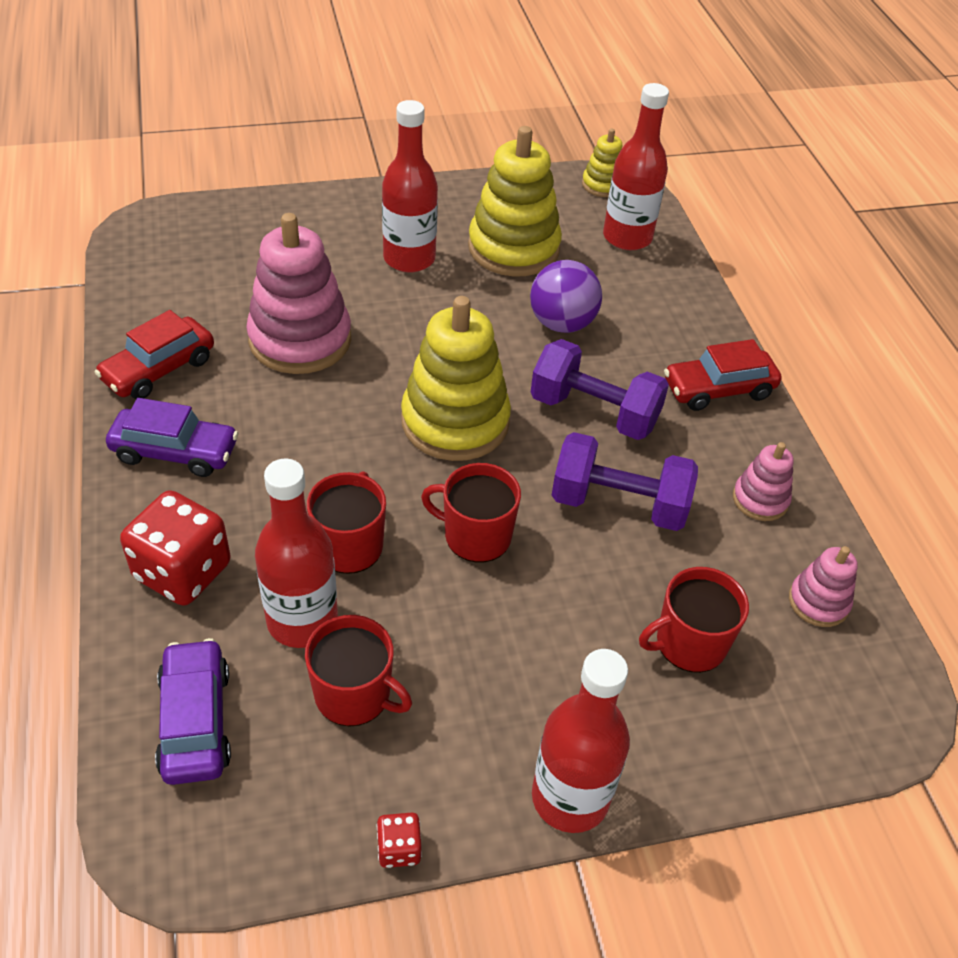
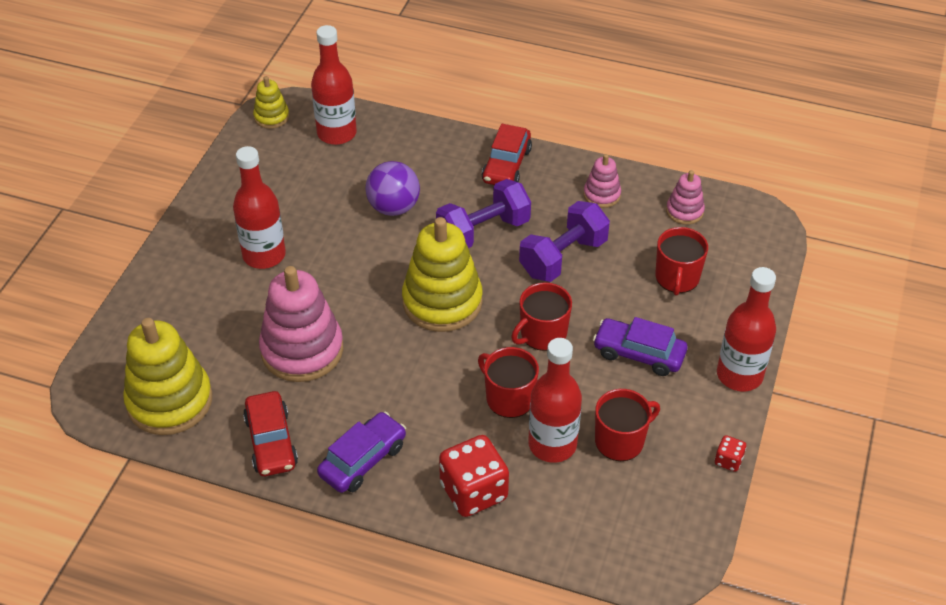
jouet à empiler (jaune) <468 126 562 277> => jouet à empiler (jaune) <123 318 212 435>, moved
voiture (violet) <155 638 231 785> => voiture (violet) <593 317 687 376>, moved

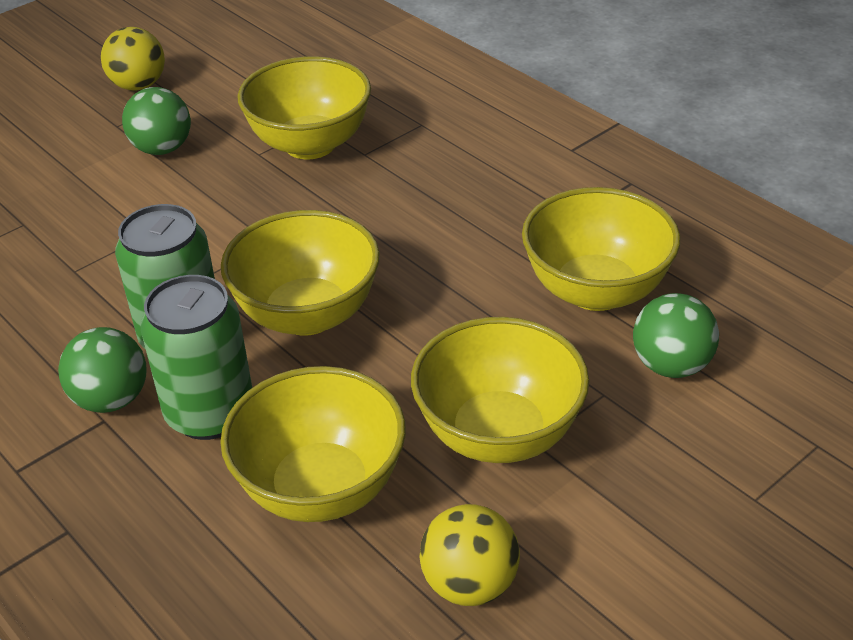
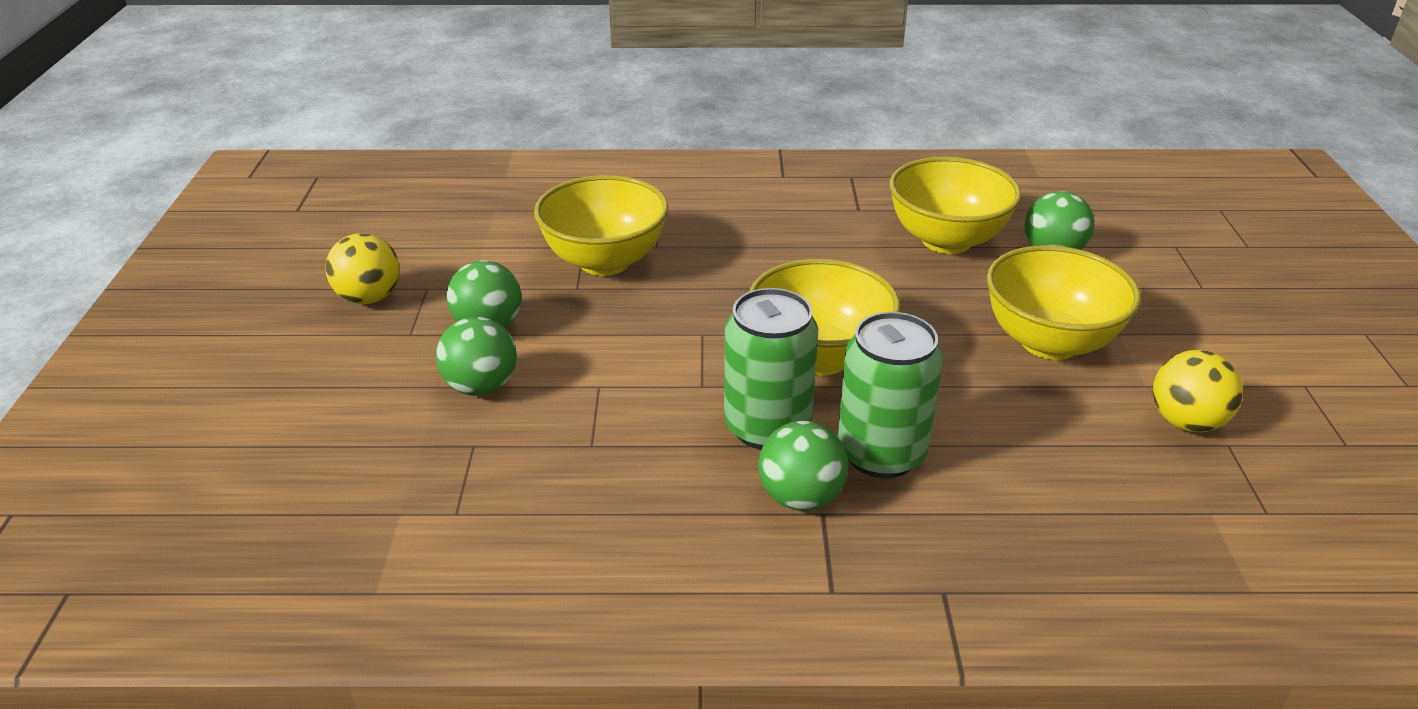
bol (jaune) <220 366 406 522> => nothing
nothing => balle (vert) <436 317 517 396>

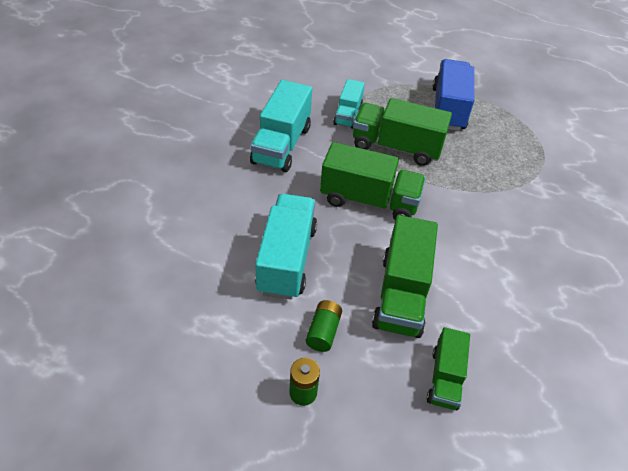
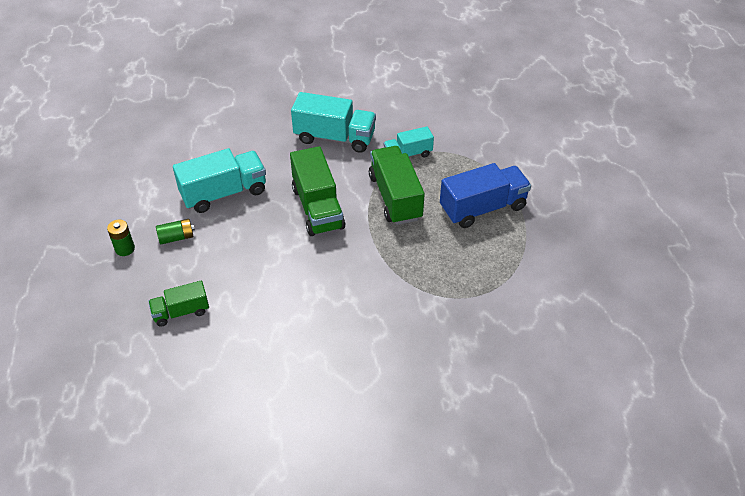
camion (turquoise) <250 80 312 172> => camion (turquoise) <291 92 376 153>, 150 degrees counterclockwise
camion (vert) <372 215 438 338> => nothing

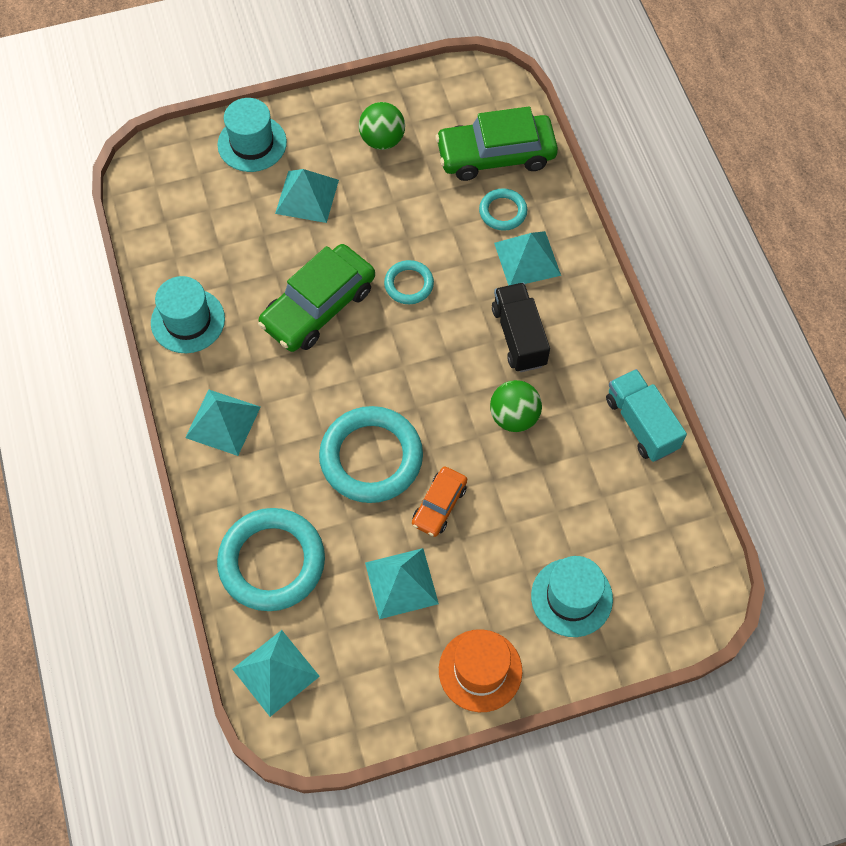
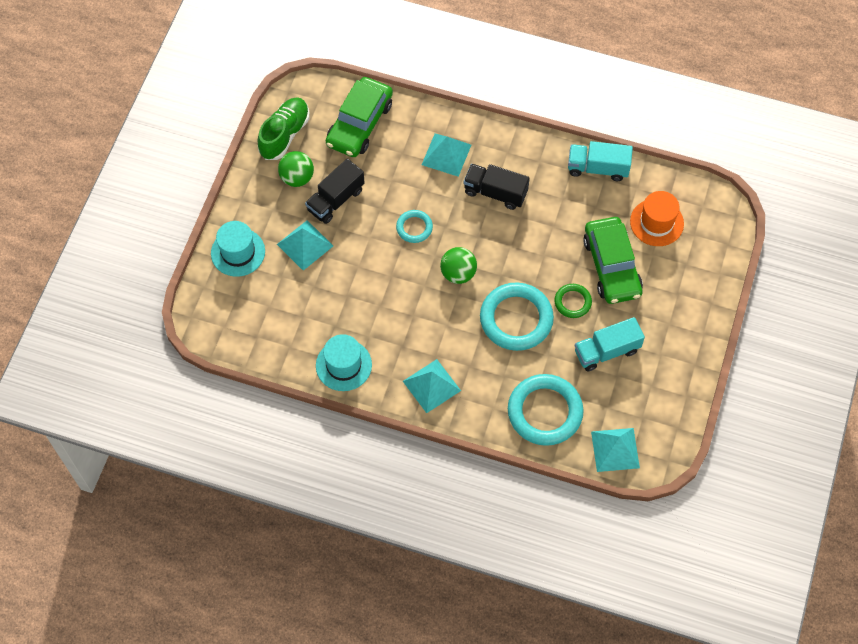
anneau (turquoise) <479 188 528 231> => nothing
voiture (vert) <258 244 375 352> => voiture (vert) <583 217 643 304>, moved
balle (vert) <490 380 542 432> => balle (vert) <440 247 477 284>, moved
voiture (orange) <412 466 467 537> => anneau (vert) <554 284 592 318>
pyramide (turquoise) <365 548 439 619> => camion (turquoise) <575 317 645 372>
chapeau (turquoise) <531 556 613 637> => nothing
chapeau (orange) <439 629 522 712> => chapeau (orange) <630 191 684 246>, moved
nothing => chaussure (vert) <258 97 310 160>
nothing => camion (noir) <305 158 365 224>

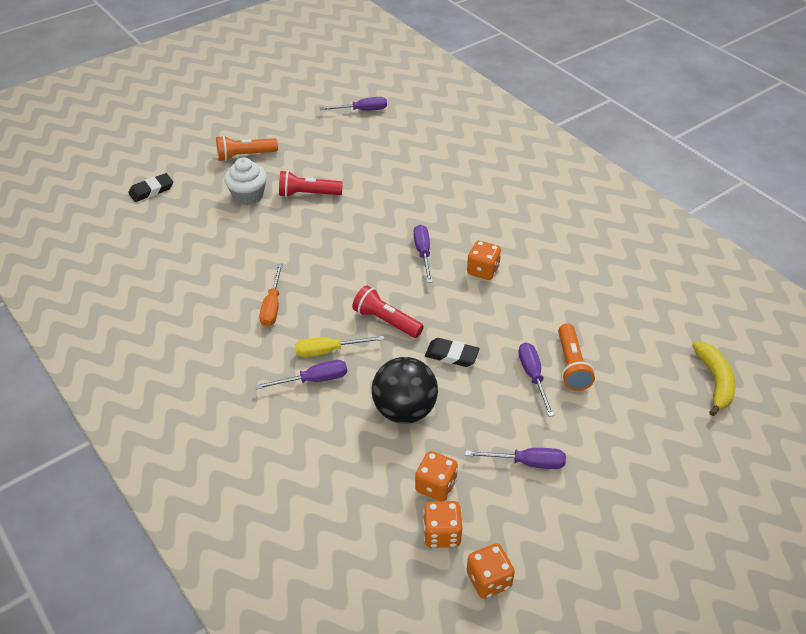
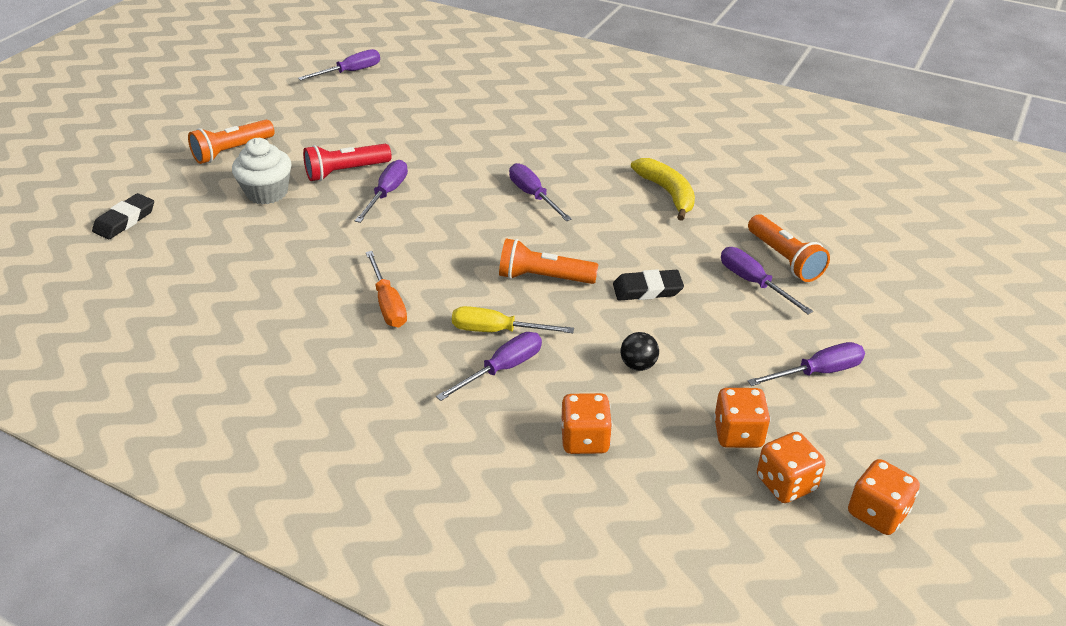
dé (orange) <467 241 501 280> => dé (orange) <561 393 612 454>, moved
lampe de poche (rouge) <352 285 424 338> => lampe de poche (orange) <499 239 599 284>
tournevis (jaune) <295 335 384 357> => tournevis (jaune) <452 306 574 333>, 45 degrees clockwise
banane (jaune) <692 342 736 416> => banane (jaune) <631 158 695 221>, moved
balle (noir) <372 357 438 424> => balle (noir) <620 332 659 371>, x0.44
nothing => tournevis (violet) <355 160 408 223>

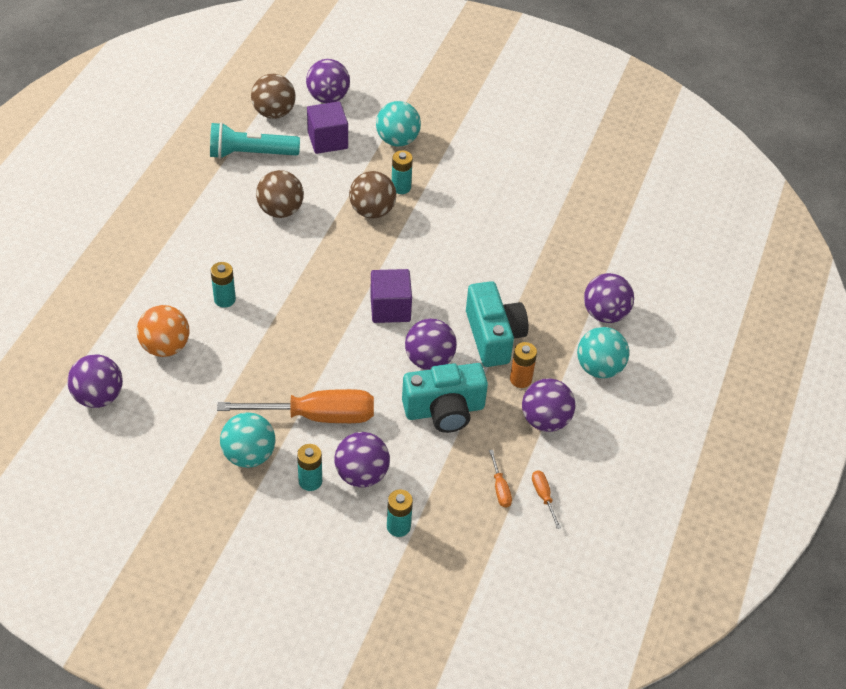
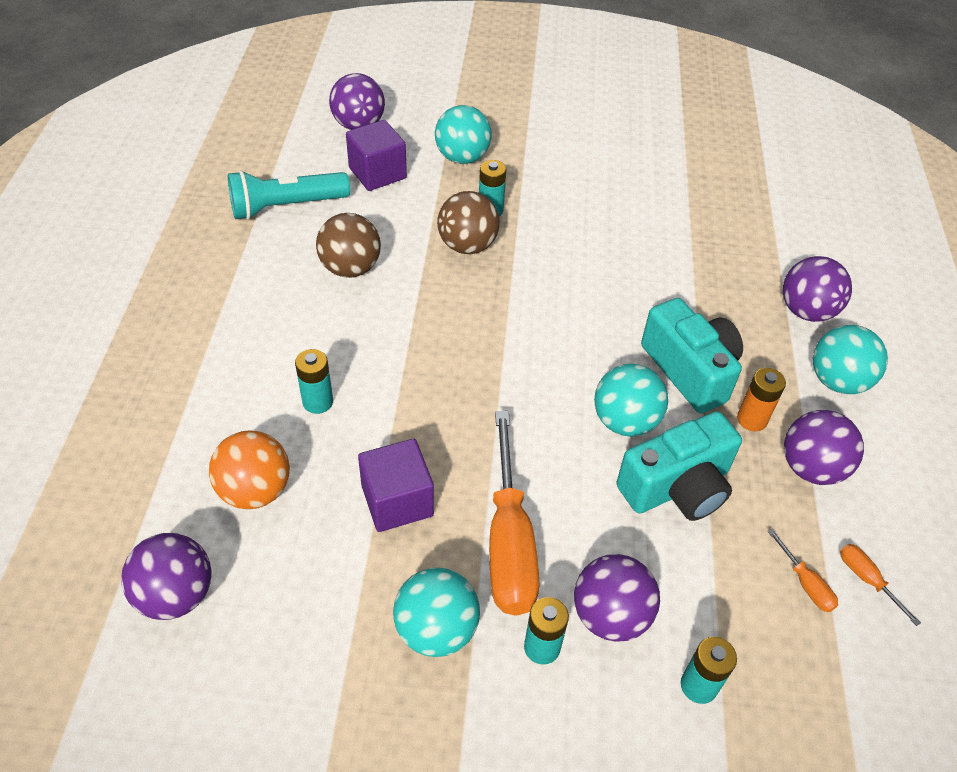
balle (marron) <251 74 296 119> => nothing
cube (violet) <370 269 412 323> => cube (violet) <358 439 434 532>, moved
balle (violet) <405 319 457 370> => balle (turquoise) <594 364 668 437>
tournevis (orange) <217 389 374 423> => tournevis (orange) <489 411 539 616>, 105 degrees clockwise

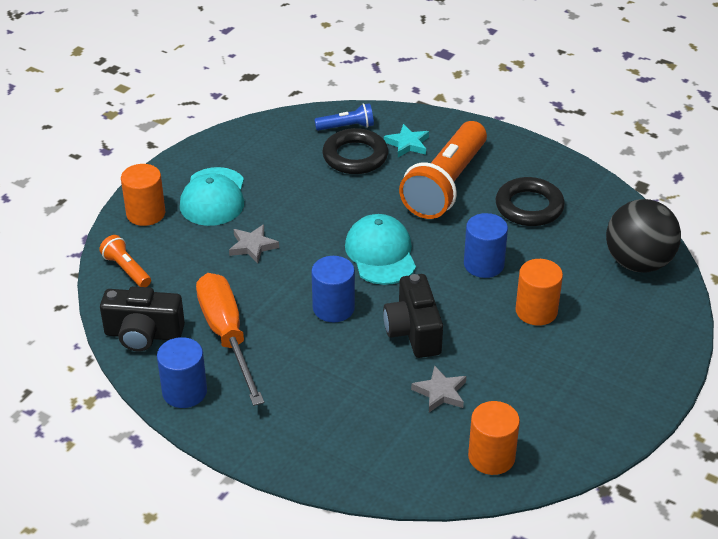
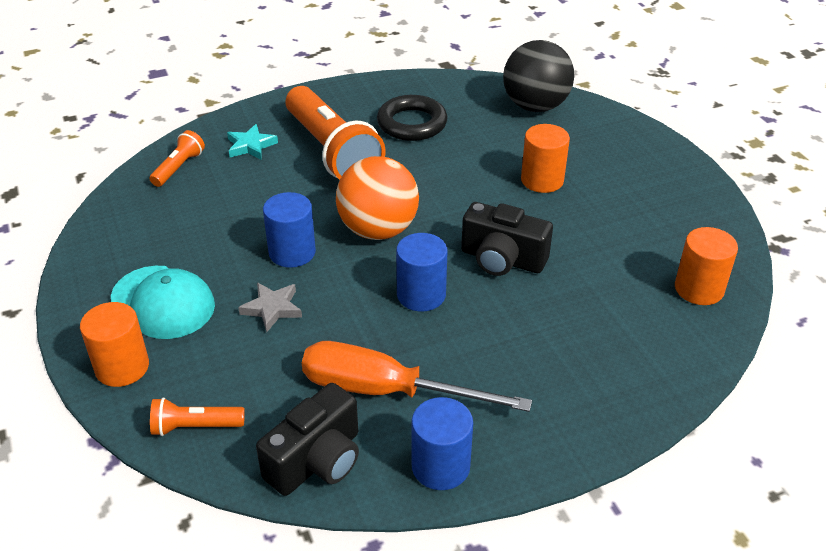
lampe de poche (bleu) <314 103 374 131> => lampe de poche (orange) <149 130 205 187>
anneau (noir) <322 128 388 174> => nothing
cylindre (bleu) <464 213 508 278> => cylindre (bleu) <263 192 316 268>, moved
casquette (turquoise) <345 214 416 285> => balle (orange) <336 156 419 240>
étoile (gris) <411 366 466 412> => nothing

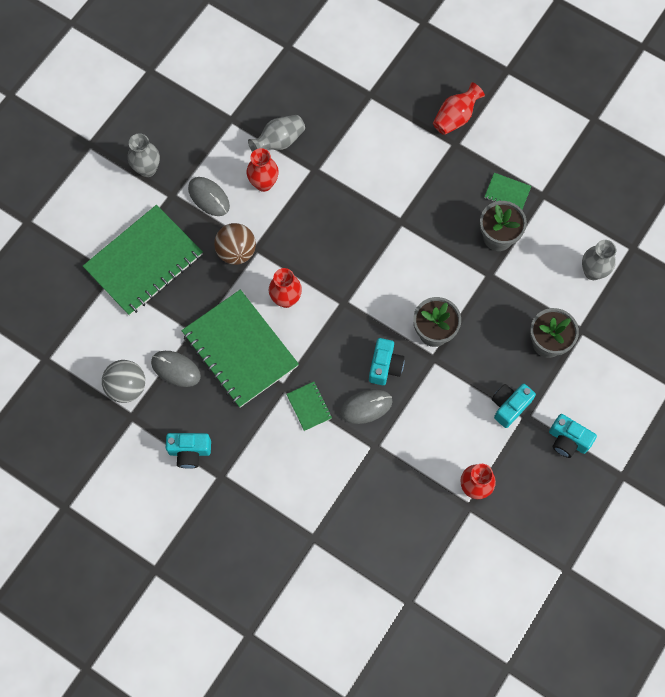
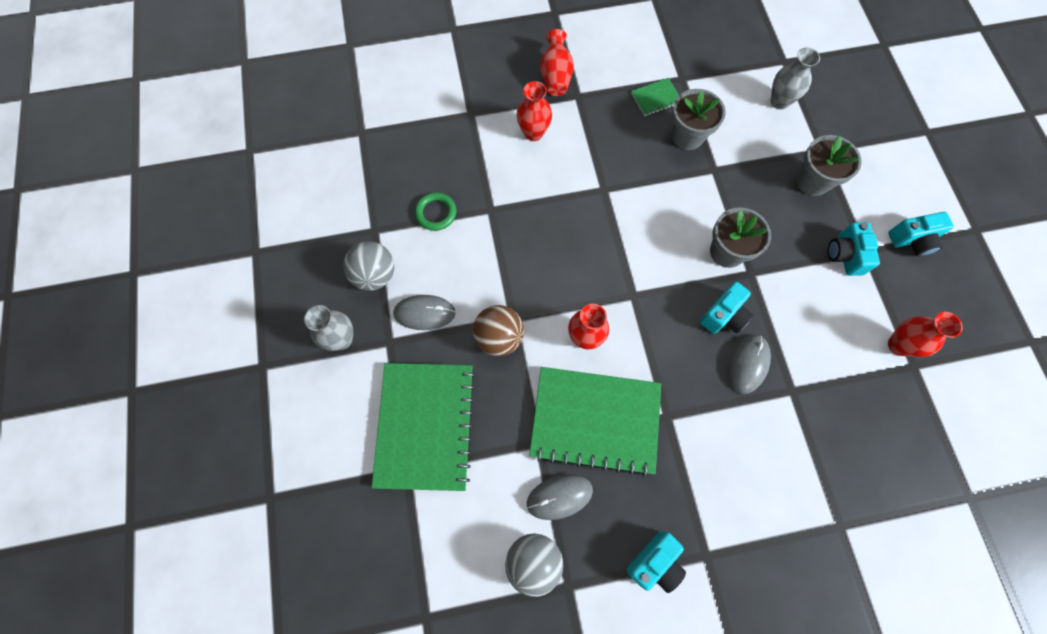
vase (gris) <248 115 305 152> => anneau (vert) <415 192 456 231>
vase (rouge) <246 148 279 192> => vase (rouge) <516 81 552 141>, moved
appareil photo (turquoise) <369 338 405 385> => appareil photo (turquoise) <700 282 753 334>, 75 degrees clockwise
carnet (vert) <286 382 332 431> => nothing
nothing => balle (gris) <343 241 394 291>

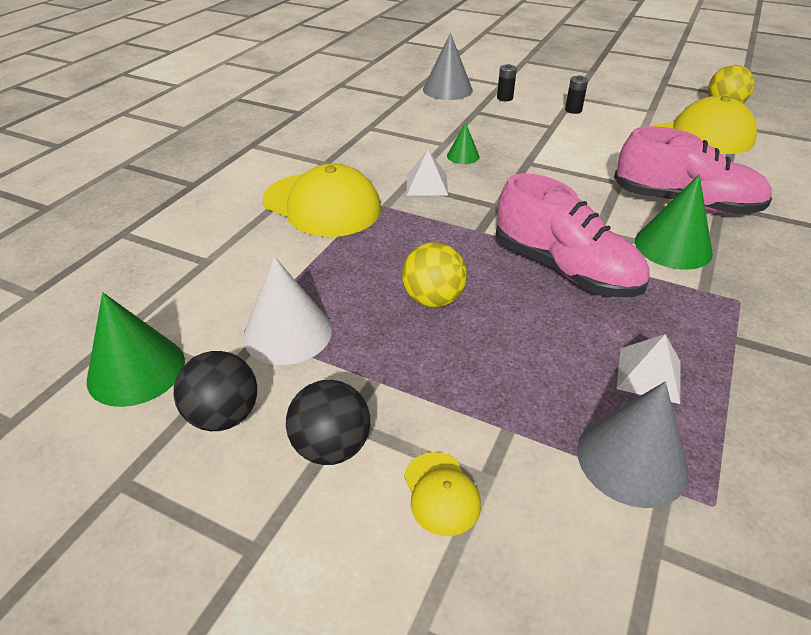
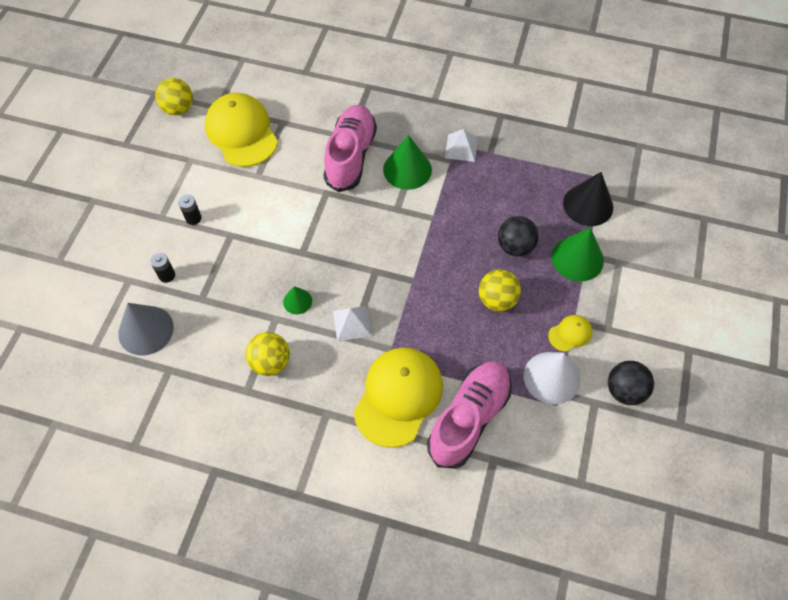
chaussure (rose) <496 173 650 297> => chaussure (rose) <427 361 512 469>, moved
cône (vert) <87 293 185 407> => cône (vert) <552 228 604 282>, moved
pyramide (blanc) <616 334 681 404> => pyramide (blanc) <445 129 478 162>, moved
balle (noir) <286 380 370 465> => balle (noir) <498 216 539 256>, moved
cône (gris) <577 382 689 508> => cône (noir) <563 172 613 226>
casquette (jaune) <404 452 481 536> => casquette (jaune) <548 315 592 352>, moved
nothing => balle (jaune) <245 332 290 376>

